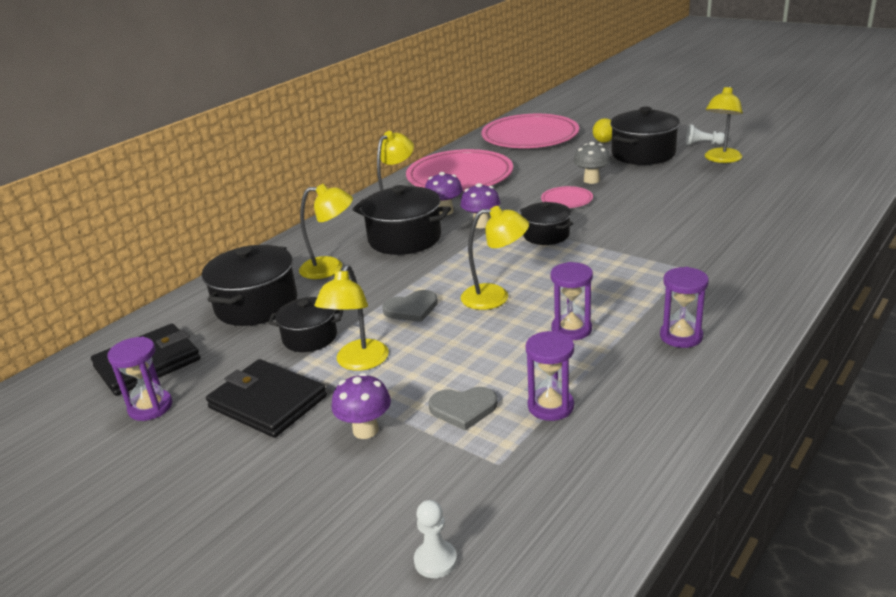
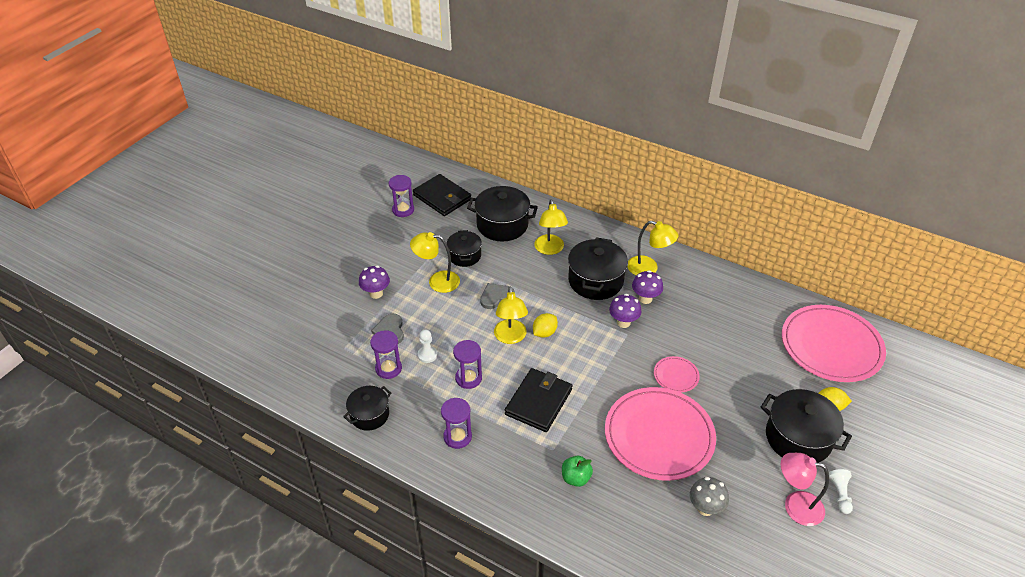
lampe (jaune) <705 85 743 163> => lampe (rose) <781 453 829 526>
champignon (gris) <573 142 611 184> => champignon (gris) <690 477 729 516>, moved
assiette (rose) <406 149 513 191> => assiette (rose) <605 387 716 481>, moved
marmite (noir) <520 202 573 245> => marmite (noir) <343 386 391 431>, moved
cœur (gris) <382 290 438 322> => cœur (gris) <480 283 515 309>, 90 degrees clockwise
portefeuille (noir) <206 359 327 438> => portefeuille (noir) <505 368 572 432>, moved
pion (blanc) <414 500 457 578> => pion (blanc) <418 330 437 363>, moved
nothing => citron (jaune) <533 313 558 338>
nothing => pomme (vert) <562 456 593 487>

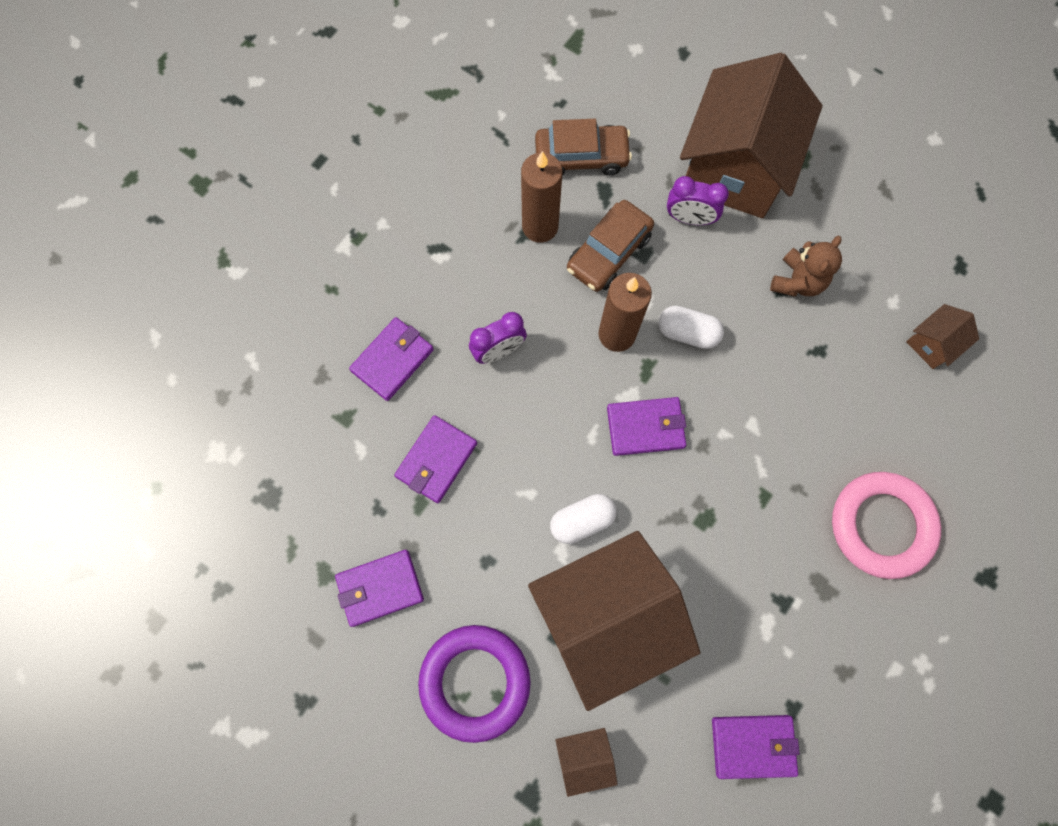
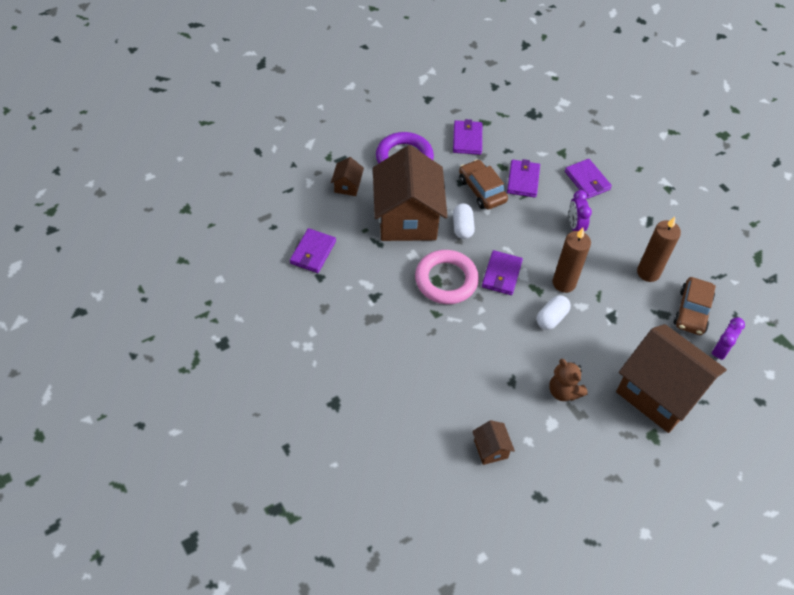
réveil (violet) <667 176 729 225> => réveil (violet) <712 317 745 361>, moved
voiture (marron) <567 200 654 292> => voiture (marron) <459 159 508 210>, moved
portefeuille (violet) <394 415 477 503> => portefeuille (violet) <507 159 540 198>, 45 degrees clockwise
anneau (rose) <832 472 941 579> => anneau (rose) <415 250 479 304>, moved

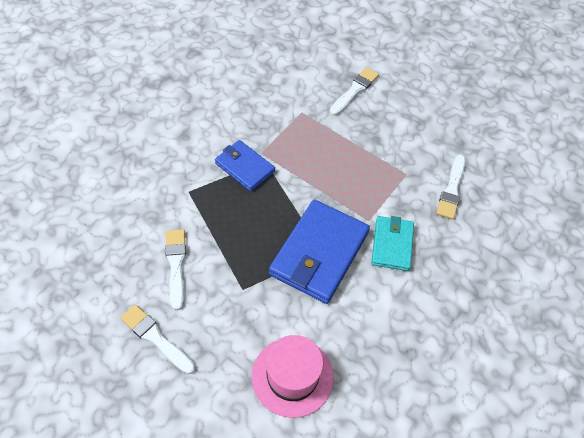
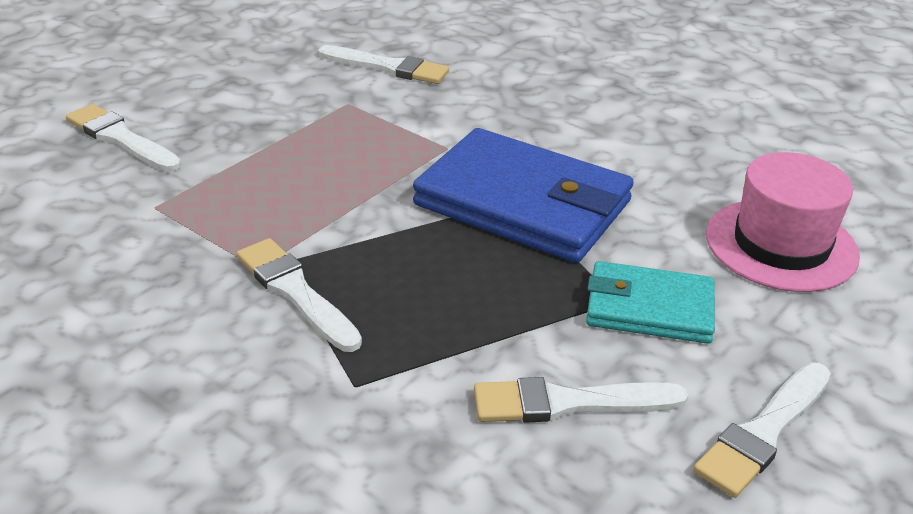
portefeuille (bleu) <215 140 275 192> => pinceau (blanc) <236 238 362 352>
portefeuille (turquoise) <371 216 414 271> => portefeuille (turquoise) <586 261 715 344>, moved

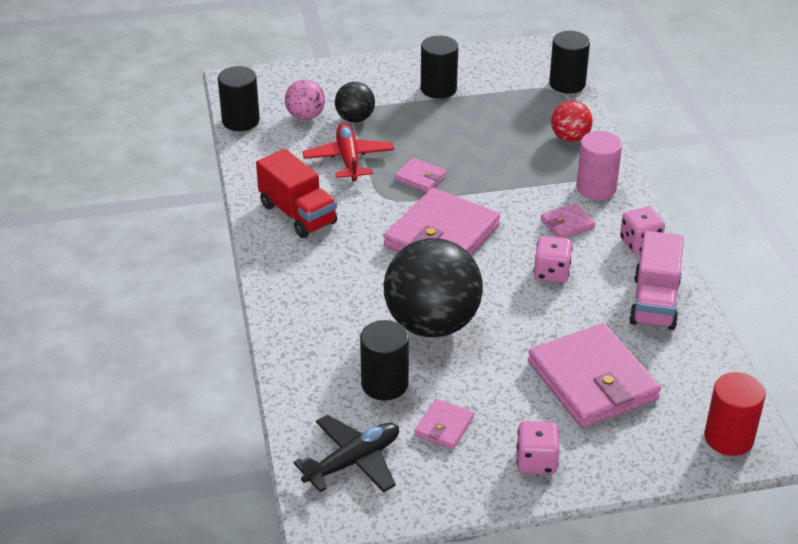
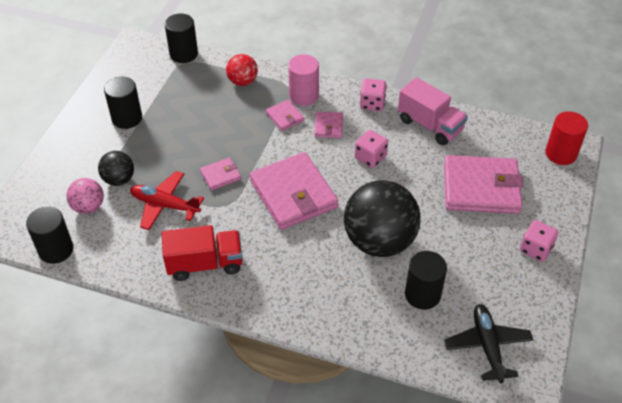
portefeuille (rose) <414 399 474 450> => portefeuille (rose) <266 100 305 131>, moved

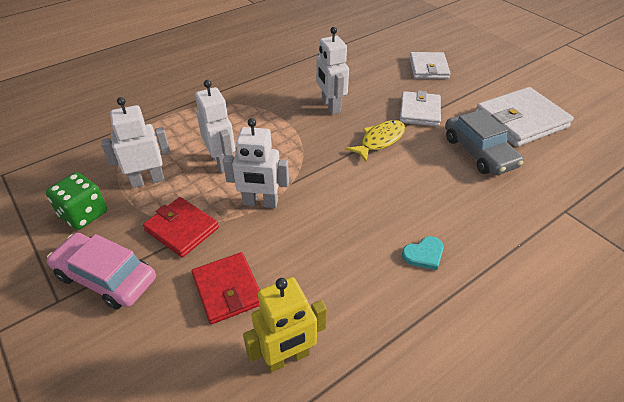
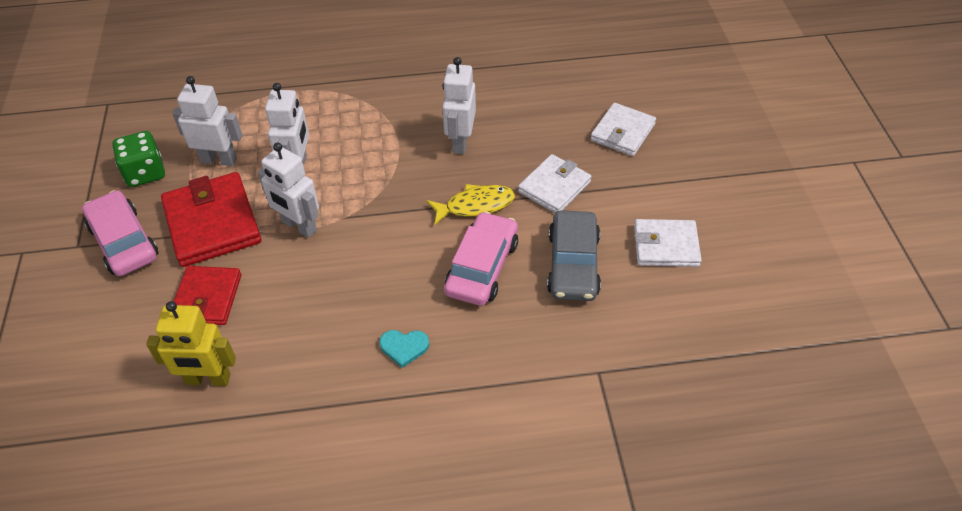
portefeuille (blanc) <476 87 574 147> => portefeuille (blanc) <634 219 702 267>, x0.64
portefeuille (rouge) <143 197 219 257> => portefeuille (rouge) <161 172 261 267>, x1.55
nothing => voiture (rose) <444 212 518 306>

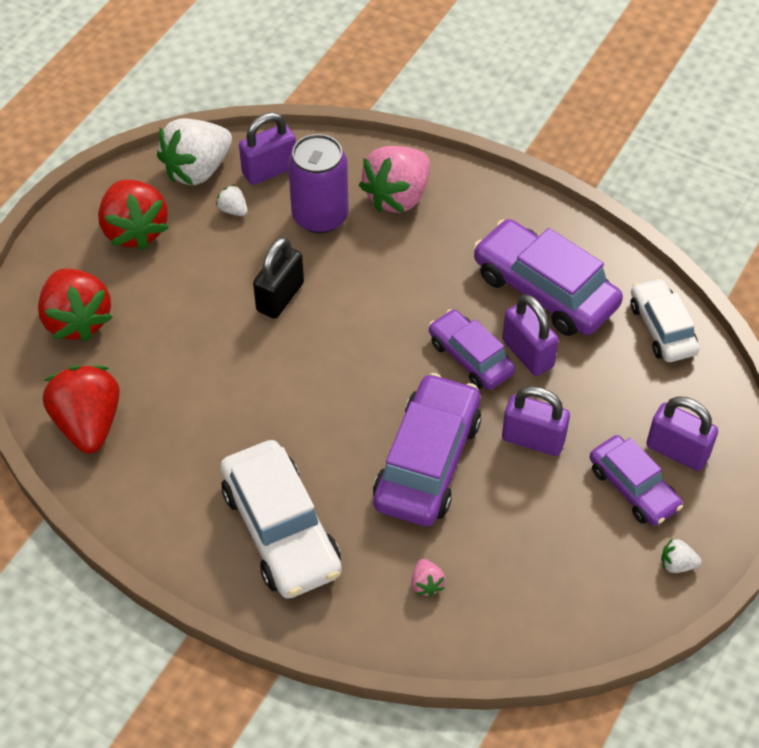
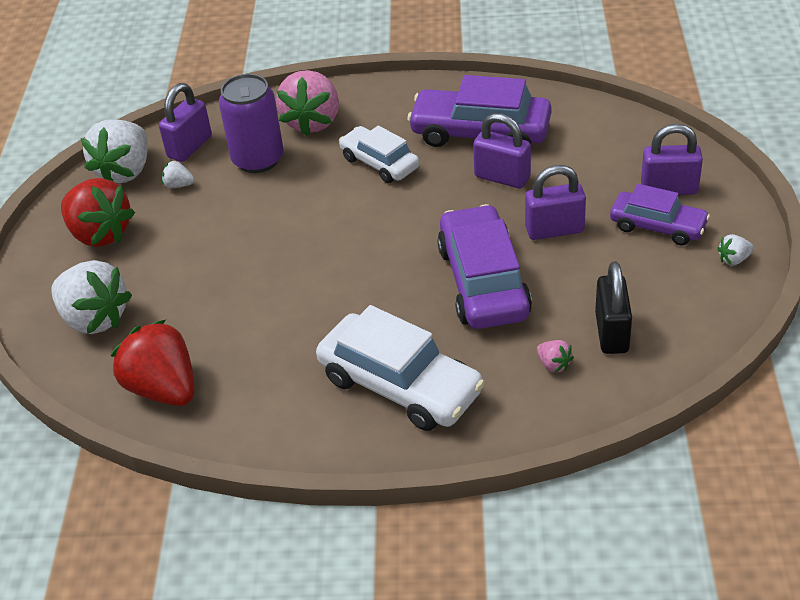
cadenas (noir) <253 237 304 319> => cadenas (noir) <595 261 632 354>, moved
fraise (rouge) <38 268 113 342> => fraise (blanc) <51 260 132 334>
voiture (blanc) <630 278 700 362> => voiture (blanc) <339 126 419 183>, moved
voiture (violet) <429 309 515 390> => nothing

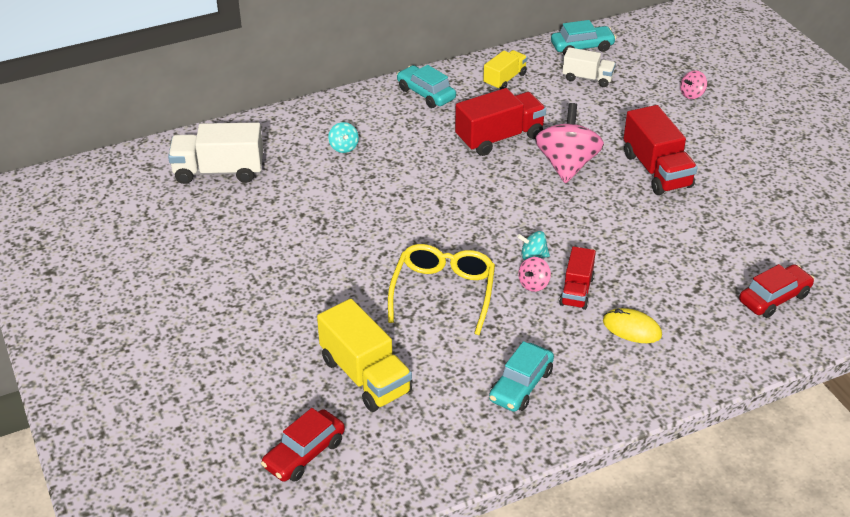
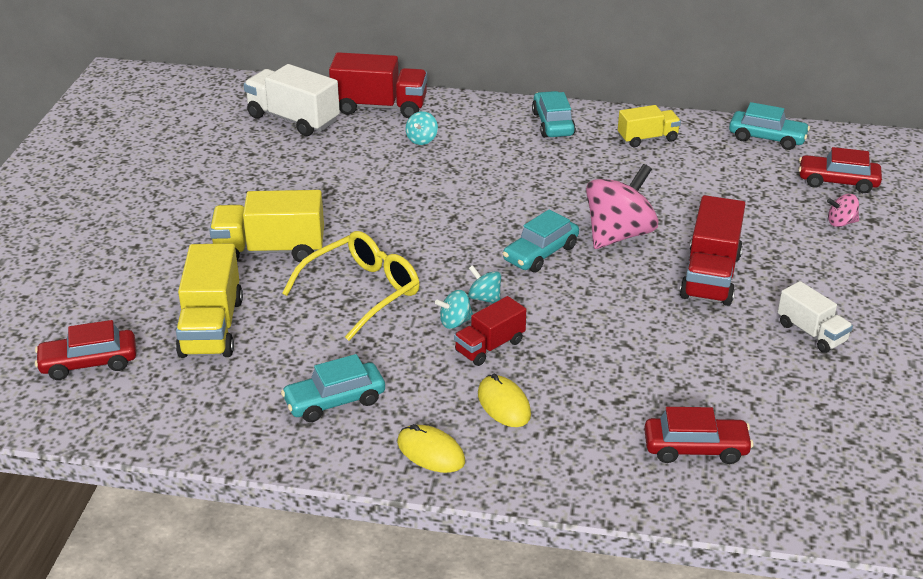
camion (blanc) <562 47 616 87> => camion (blanc) <778 281 853 353>, moved
camion (rouge) <455 88 546 156> => camion (rouge) <329 52 427 118>, moved
toupie (rose) <518 257 551 292> => toupie (turquoise) <435 290 473 329>
nothing => voiture (rouge) <799 147 882 193>
nothing => camion (jaune) <209 190 324 262>
nothing => voiture (turquoise) <503 210 579 272>
nothing => souris (jaune) <397 424 465 473>

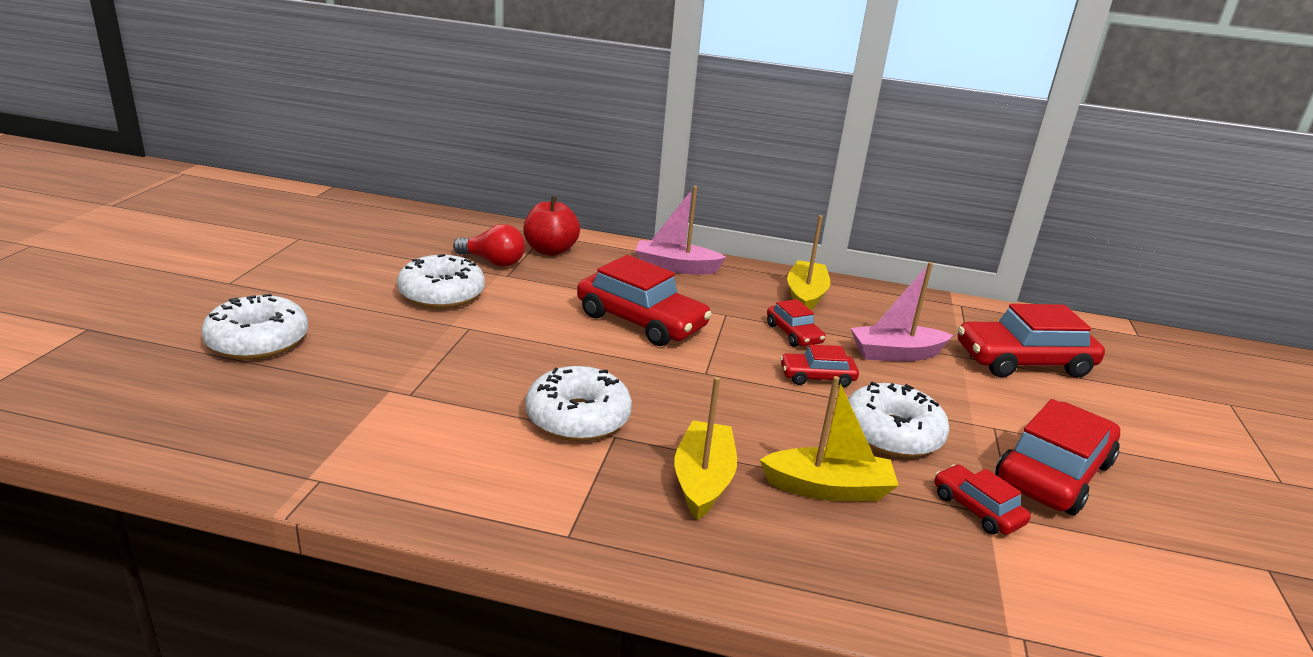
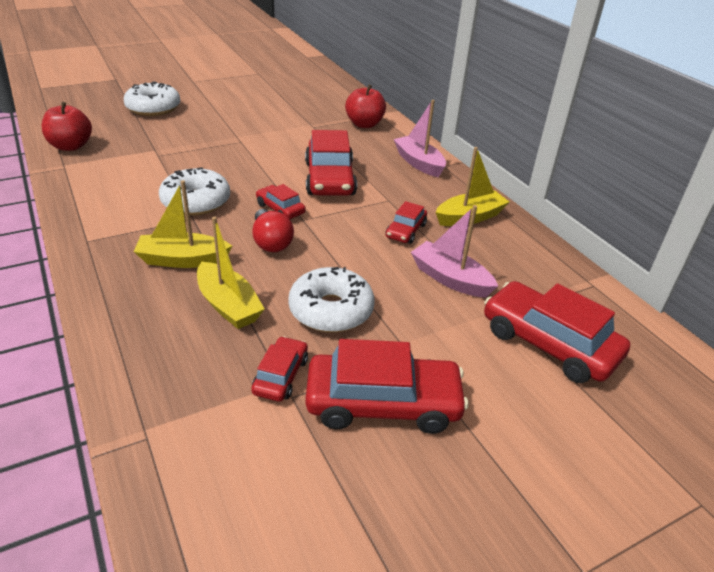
ampoule (rouge) <453 224 525 267> => ampoule (rouge) <253 209 294 252>, moved
beignet (blanc) <397 254 485 309> => nothing
voiture (rouge) <780 344 859 387> => voiture (rouge) <256 184 306 219>, moved
bateau (jaune) <675 377 737 520> => bateau (jaune) <134 180 232 268>, 150 degrees counterclockwise
nothing => pomme (rouge) <42 102 92 151>

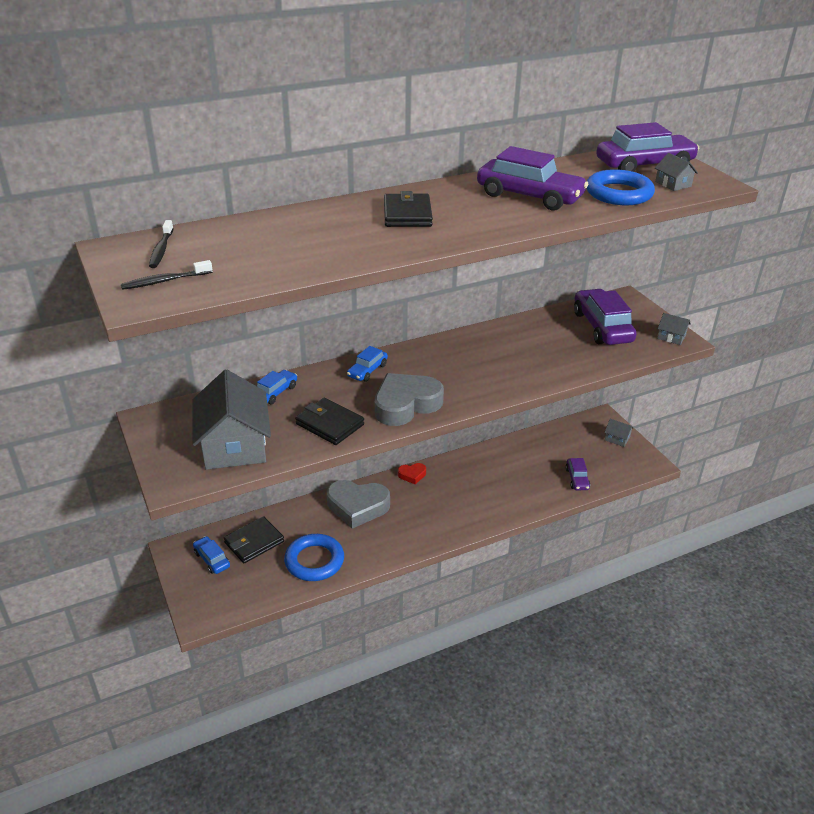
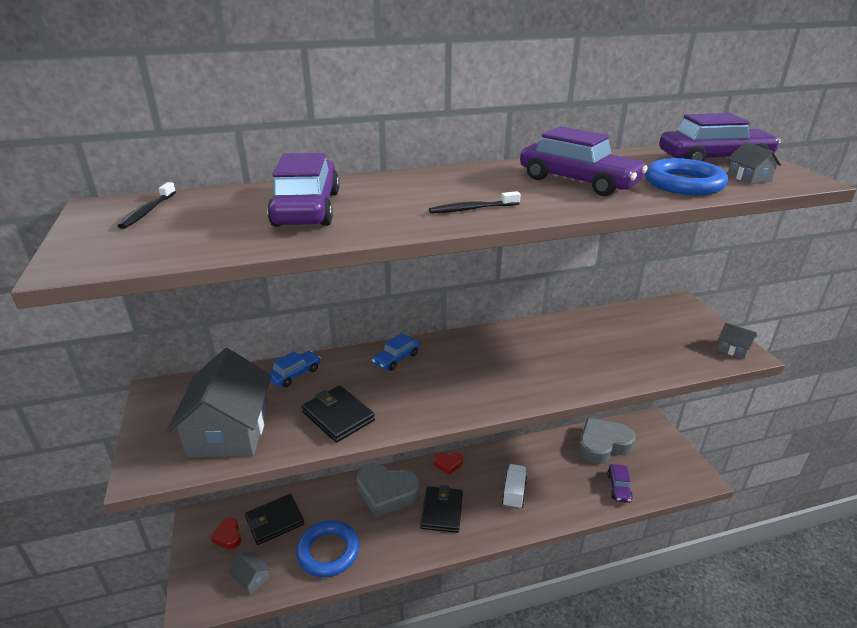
portefeuille (noir) <384 191 433 227> => portefeuille (noir) <420 485 463 533>, moved
brosse à dents (noir) <121 260 213 290> => brosse à dents (noir) <429 191 521 214>, moved
voiture (violet) <574 289 637 345> => voiture (violet) <267 153 340 227>, moved
cœur (gris) <375 373 444 426> => cœur (gris) <579 418 636 464>, moved
maison (gris) <604 419 634 447> => maison (gris) <228 552 271 595>, moved
voiture (bleu) <193 536 230 574> => cœur (rouge) <211 518 241 549>
nothing => camion (blanc) <502 464 527 509>

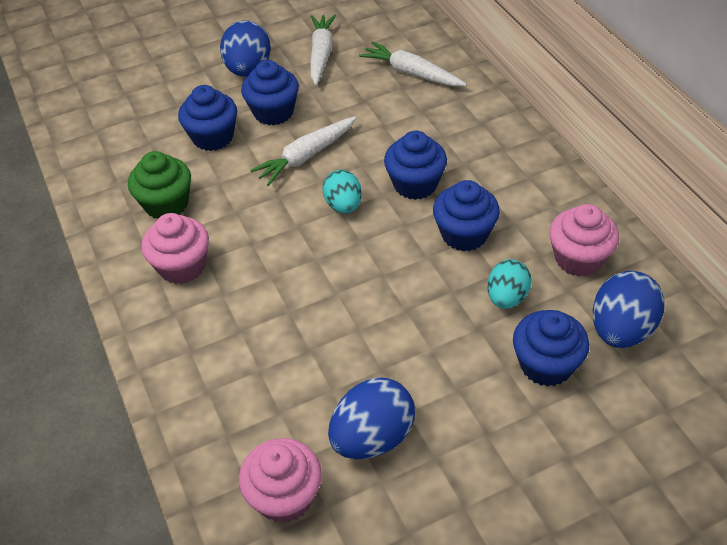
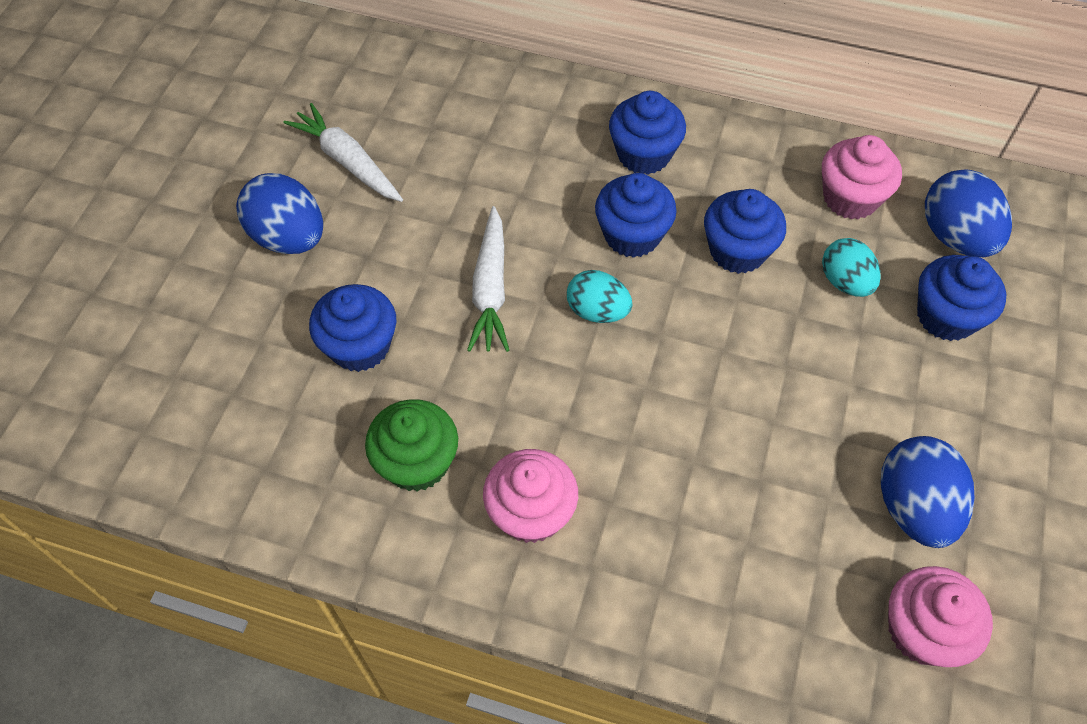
carotte (blanc) <359 42 467 86> => nothing
muffin (bleu) <241 60 299 125> => muffin (bleu) <609 91 686 175>, moved

